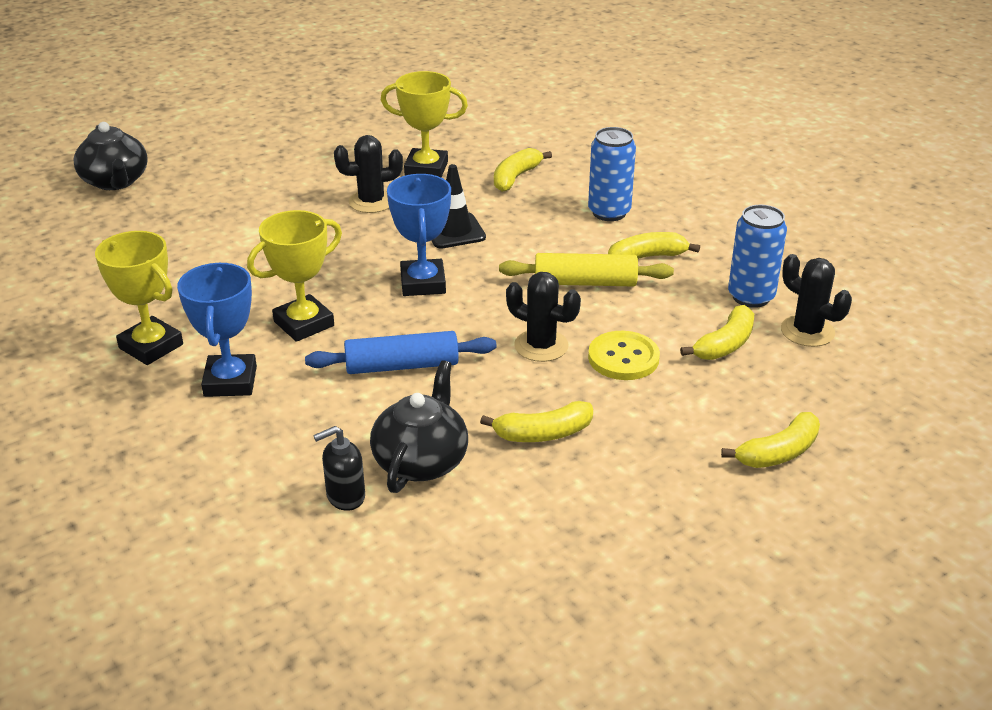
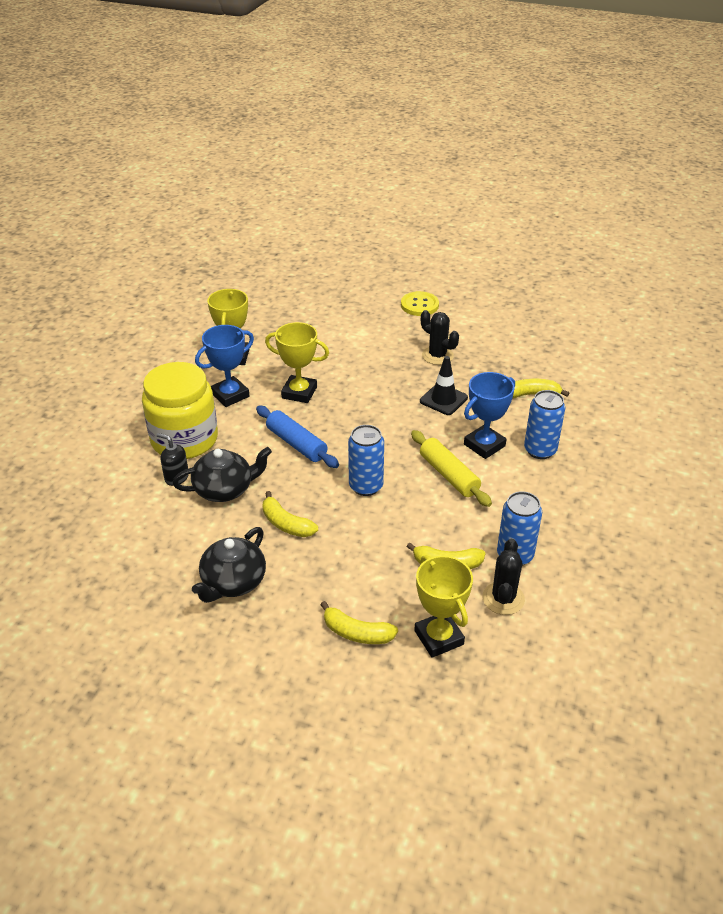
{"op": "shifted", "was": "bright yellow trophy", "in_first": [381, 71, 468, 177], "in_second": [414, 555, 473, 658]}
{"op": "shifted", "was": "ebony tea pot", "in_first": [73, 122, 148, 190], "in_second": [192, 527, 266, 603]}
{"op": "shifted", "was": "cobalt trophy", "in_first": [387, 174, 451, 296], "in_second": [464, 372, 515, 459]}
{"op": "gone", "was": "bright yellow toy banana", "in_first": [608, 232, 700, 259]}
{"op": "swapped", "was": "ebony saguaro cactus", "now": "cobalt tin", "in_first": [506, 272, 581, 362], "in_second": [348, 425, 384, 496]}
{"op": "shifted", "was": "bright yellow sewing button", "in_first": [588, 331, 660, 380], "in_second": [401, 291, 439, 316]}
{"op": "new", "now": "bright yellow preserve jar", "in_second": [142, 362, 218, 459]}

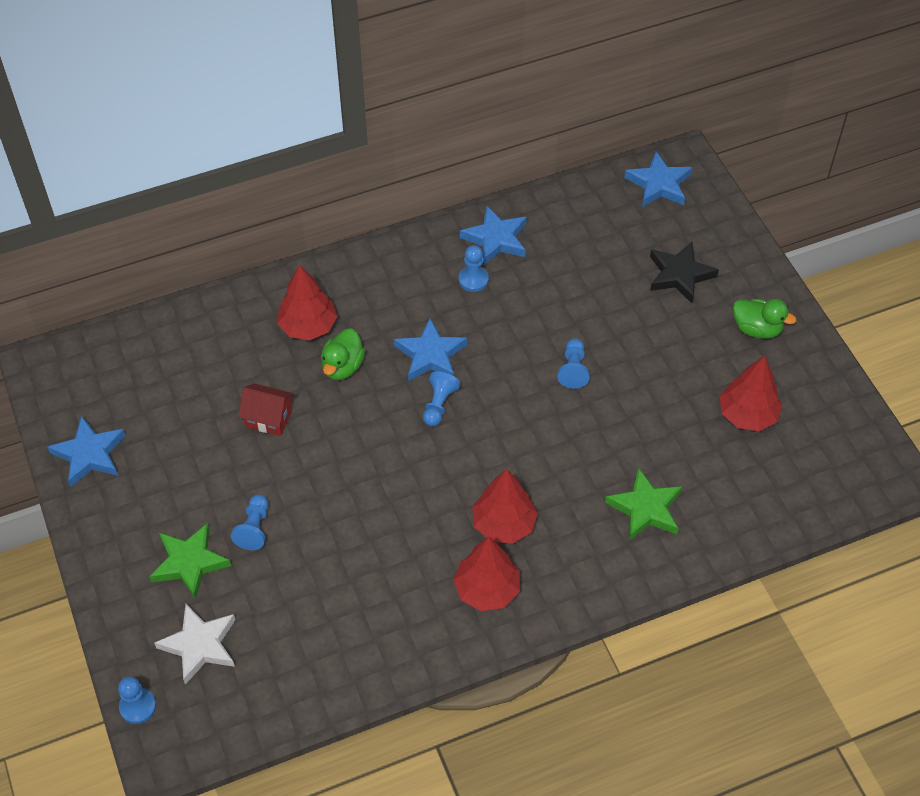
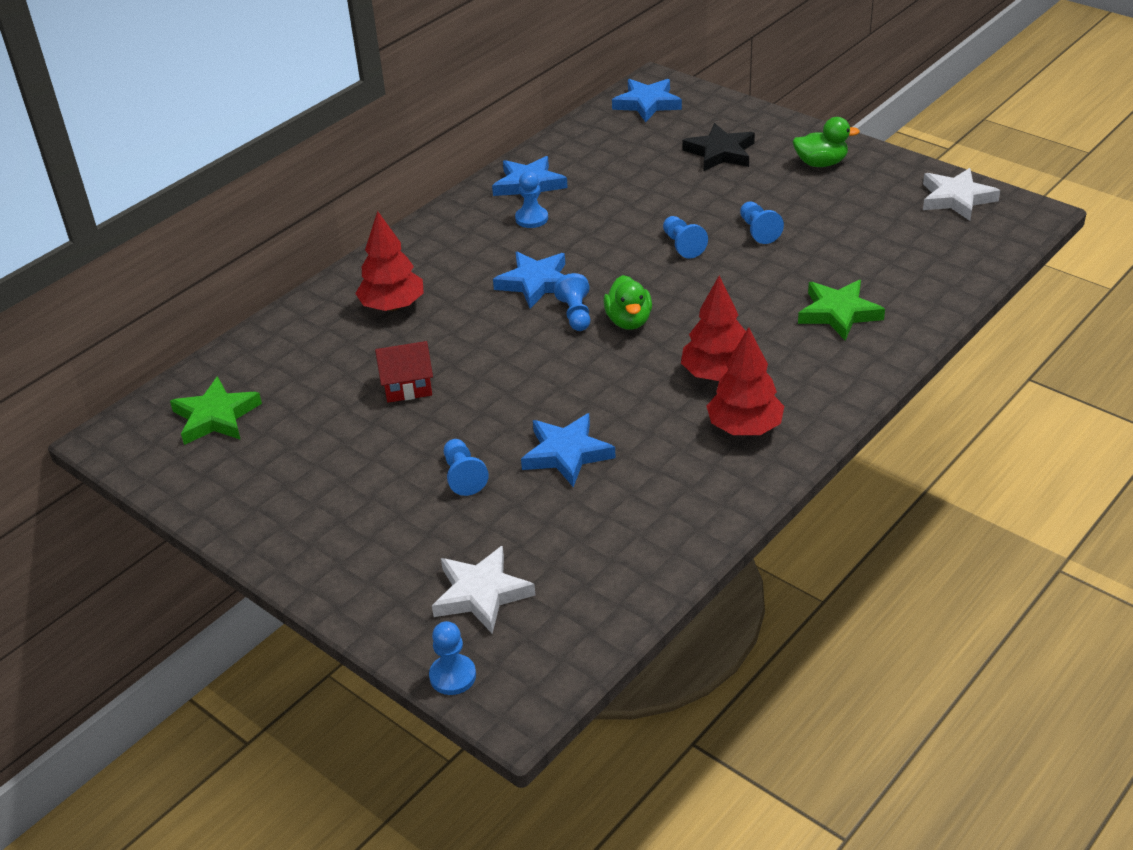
{"op": "shifted", "was": "emerald duck", "in_first": [321, 328, 365, 380], "in_second": [603, 275, 652, 330]}
{"op": "gone", "was": "red fir tree", "in_first": [720, 356, 782, 431]}
{"op": "shifted", "was": "cobalt star", "in_first": [47, 416, 126, 487], "in_second": [521, 413, 616, 487]}
{"op": "shifted", "was": "emerald star", "in_first": [149, 523, 231, 600], "in_second": [170, 376, 262, 445]}
{"op": "new", "now": "white star", "in_second": [923, 168, 1000, 221]}
{"op": "new", "now": "cobalt chess pawn", "in_second": [740, 201, 784, 244]}

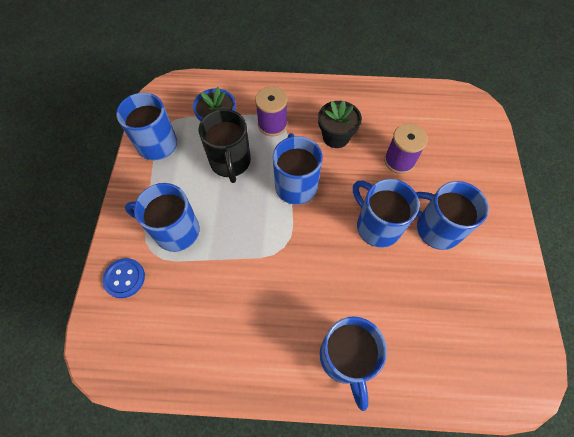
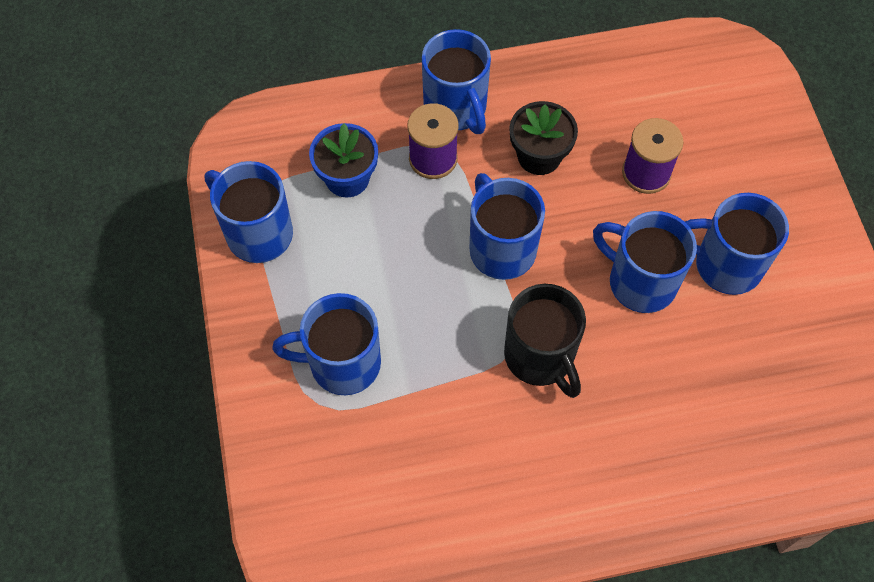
{"op": "shifted", "was": "ebony mug", "in_first": [199, 109, 251, 183], "in_second": [504, 284, 586, 398]}
{"op": "gone", "was": "cobalt sewing button", "in_first": [102, 258, 145, 298]}
{"op": "shifted", "was": "cobalt mug", "in_first": [320, 316, 387, 411], "in_second": [422, 29, 491, 134]}

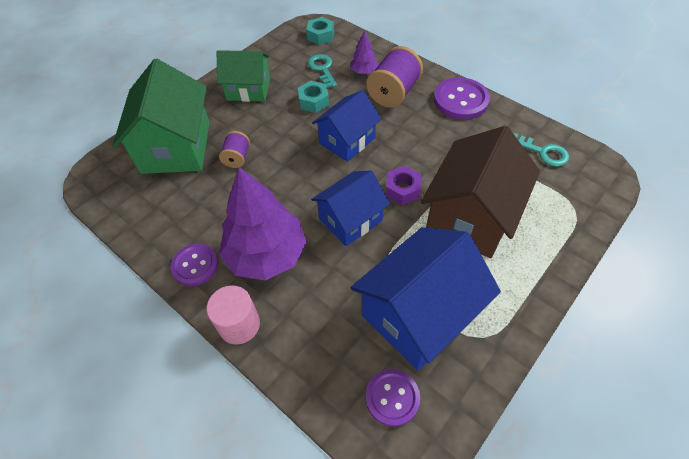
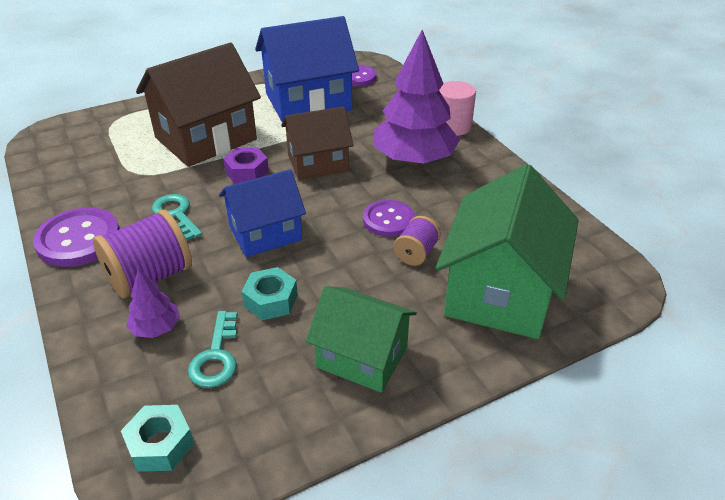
{"op": "shifted", "was": "turquoise key", "in_first": [514, 133, 569, 167], "in_second": [152, 194, 203, 241]}
{"op": "repainted", "was": "cobalt house", "now": "dark brown house", "in_first": [311, 170, 390, 246], "in_second": [281, 106, 354, 180]}
{"op": "shifted", "was": "purple sewing button", "in_first": [171, 244, 218, 286], "in_second": [363, 200, 415, 237]}

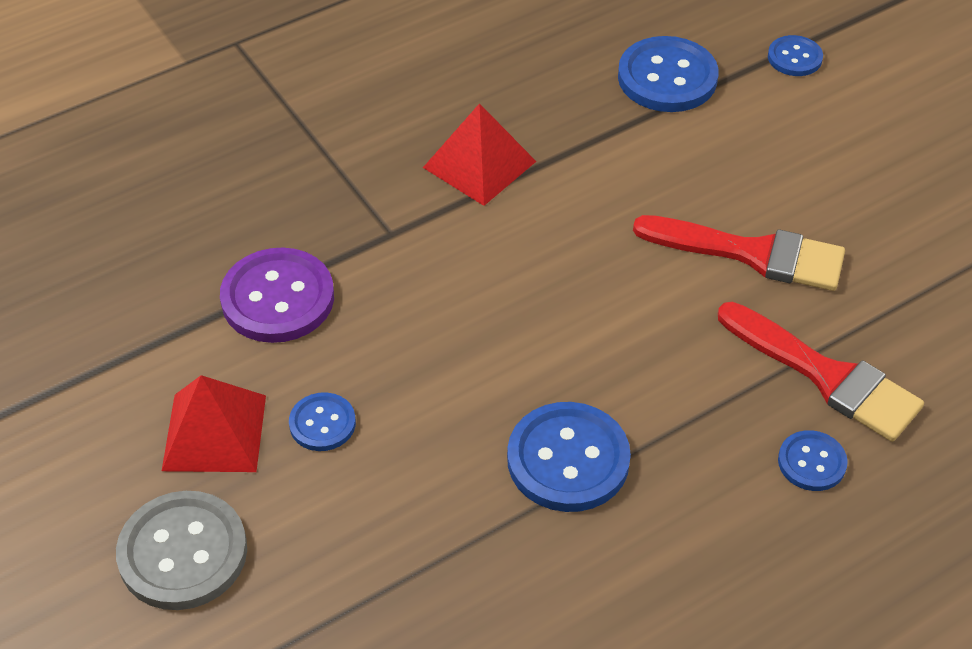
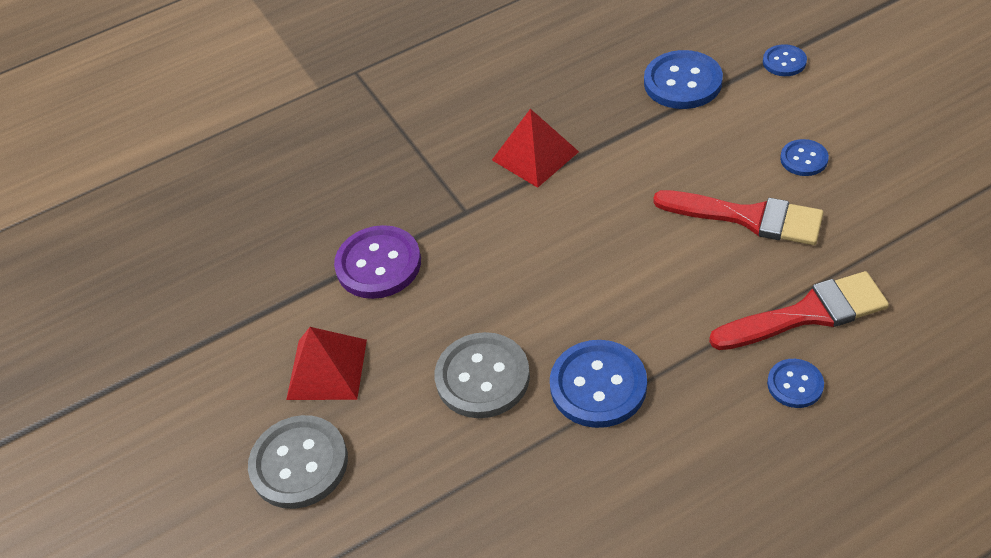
{"op": "rotated", "was": "red brush", "in_first": [718, 302, 924, 442], "in_second": [709, 271, 889, 350], "clockwise": -60}
{"op": "shifted", "was": "cobalt sewing button", "in_first": [289, 392, 356, 451], "in_second": [780, 139, 829, 176]}
{"op": "new", "now": "grey sewing button", "in_second": [435, 332, 530, 418]}

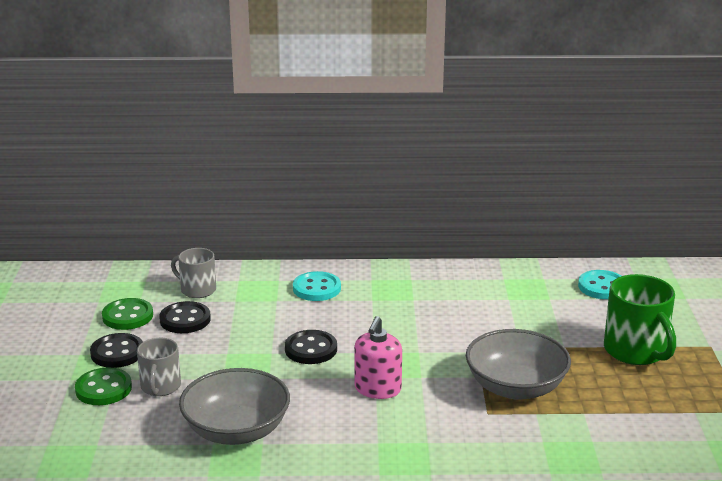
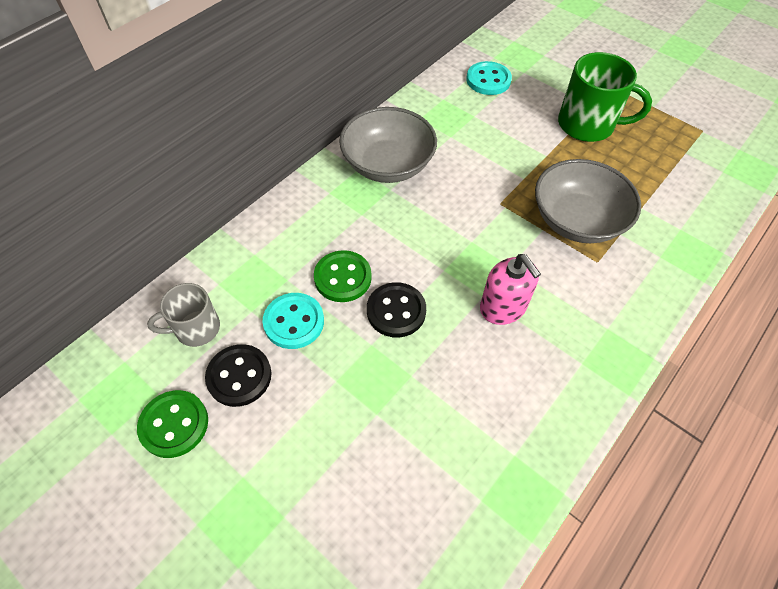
{"op": "shifted", "was": "turquoise sewing button", "in_first": [293, 271, 341, 301], "in_second": [263, 293, 324, 349]}
{"op": "gone", "was": "ebony sewing button", "in_first": [90, 333, 143, 368]}
{"op": "gone", "was": "grey mug", "in_first": [137, 338, 181, 396]}
{"op": "shifted", "was": "emerald sewing button", "in_first": [75, 367, 132, 405], "in_second": [314, 250, 372, 302]}
{"op": "shifted", "was": "grey serving bowl", "in_first": [179, 368, 290, 445], "in_second": [339, 107, 437, 183]}

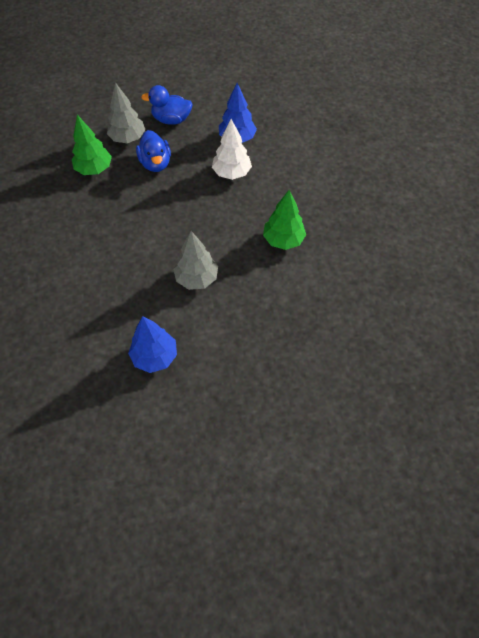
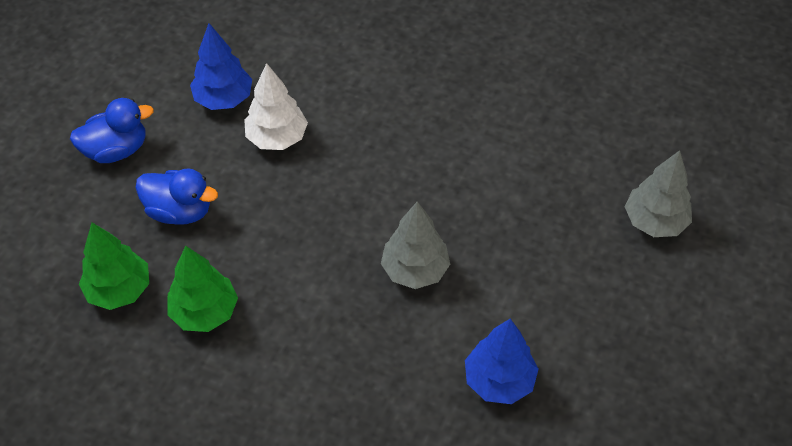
{"op": "shifted", "was": "grey fir tree", "in_first": [107, 82, 145, 143], "in_second": [625, 150, 692, 237]}
{"op": "rotated", "was": "cobalt duck", "in_first": [141, 85, 193, 125], "in_second": [70, 98, 154, 163], "clockwise": -150}
{"op": "shifted", "was": "emerald fir tree", "in_first": [263, 190, 306, 250], "in_second": [167, 246, 238, 332]}

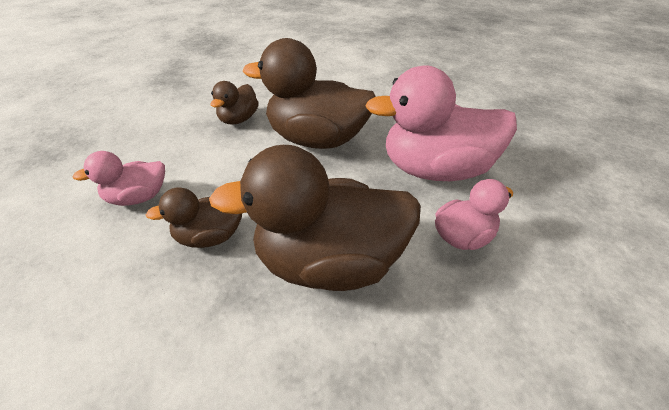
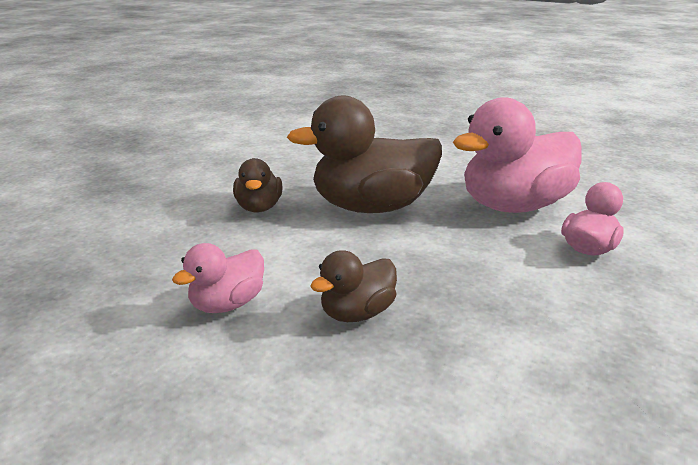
{"op": "gone", "was": "dark brown duck", "in_first": [209, 145, 421, 291]}

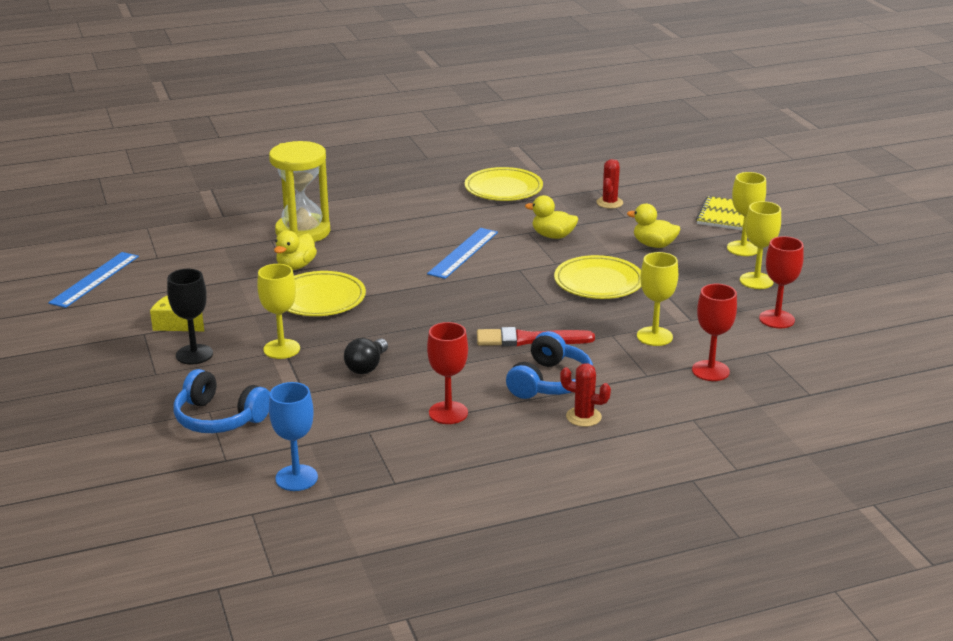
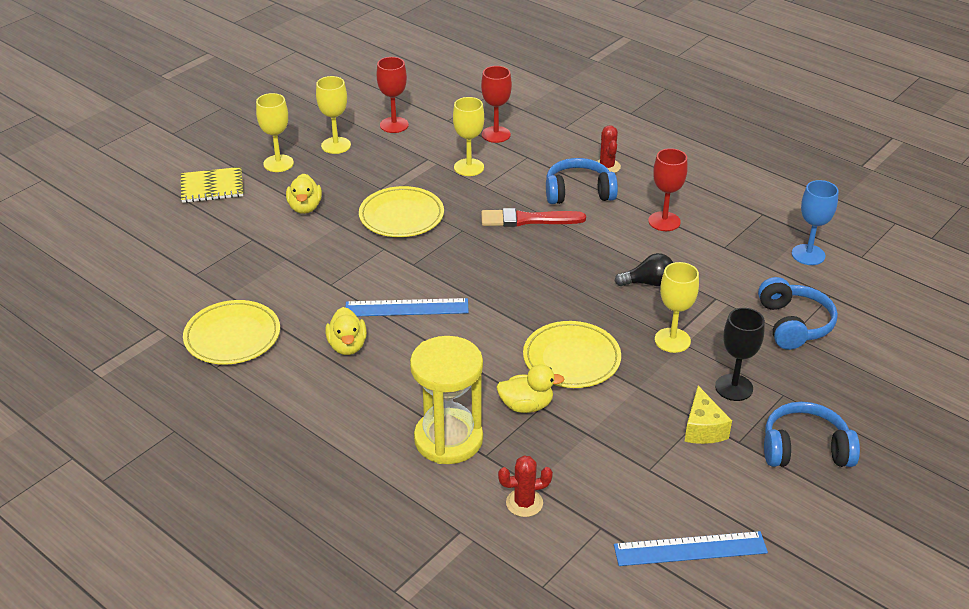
{"op": "shifted", "was": "red saguaro cactus", "in_first": [596, 159, 623, 209], "in_second": [498, 455, 553, 517]}
{"op": "shifted", "was": "bright yellow duck", "in_first": [525, 195, 578, 239], "in_second": [325, 307, 367, 355]}
{"op": "rotated", "was": "red brush", "in_first": [477, 327, 595, 346], "in_second": [481, 208, 586, 227], "clockwise": 120}
{"op": "new", "now": "cobalt headphones", "in_second": [764, 402, 860, 467]}

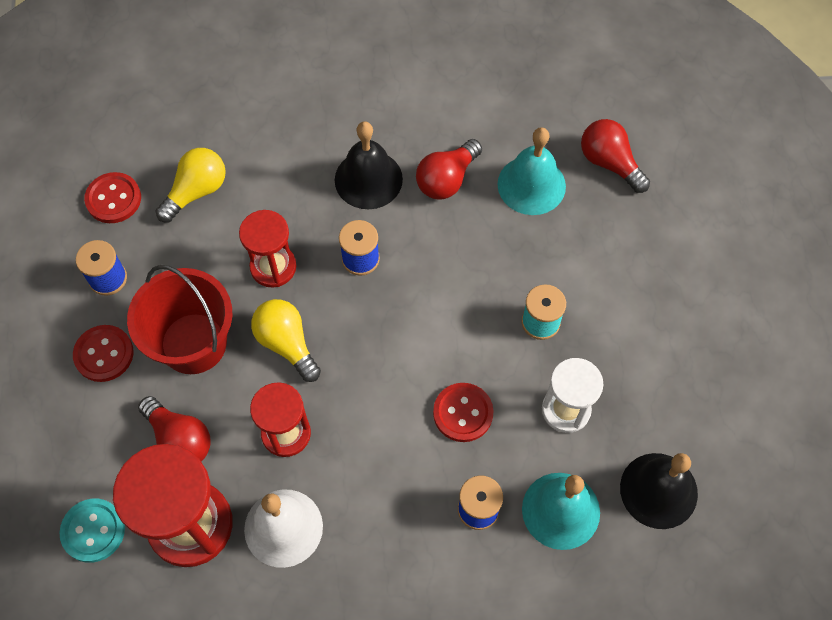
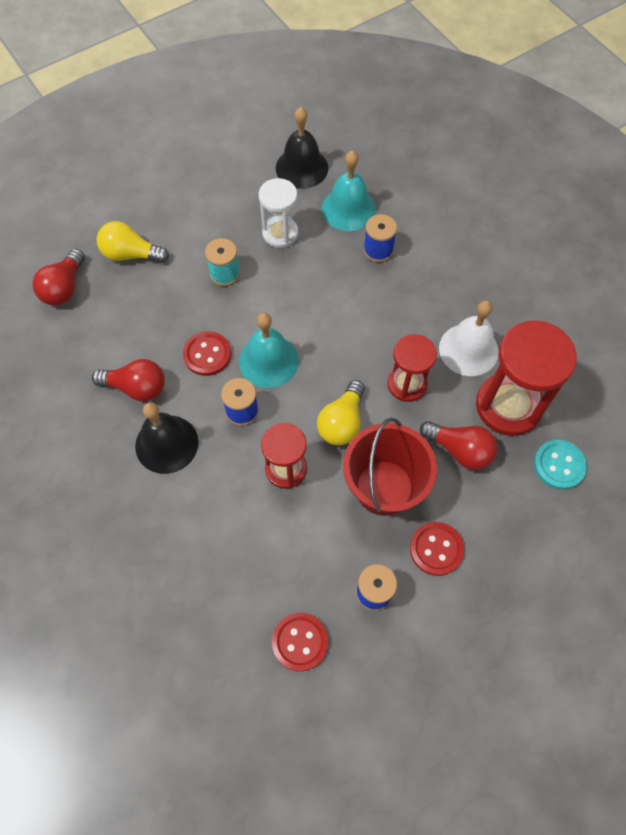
{"op": "shifted", "was": "turquoise school bell", "in_first": [497, 127, 566, 215], "in_second": [239, 313, 299, 388]}
{"op": "shifted", "was": "bright yellow lightbulb", "in_first": [156, 148, 226, 222], "in_second": [97, 221, 169, 263]}
{"op": "shifted", "was": "red sewing button", "in_first": [433, 383, 493, 442], "in_second": [183, 331, 231, 376]}
{"op": "rotated", "was": "red lightbulb", "in_first": [138, 396, 211, 462], "in_second": [420, 421, 497, 470], "clockwise": 105}

